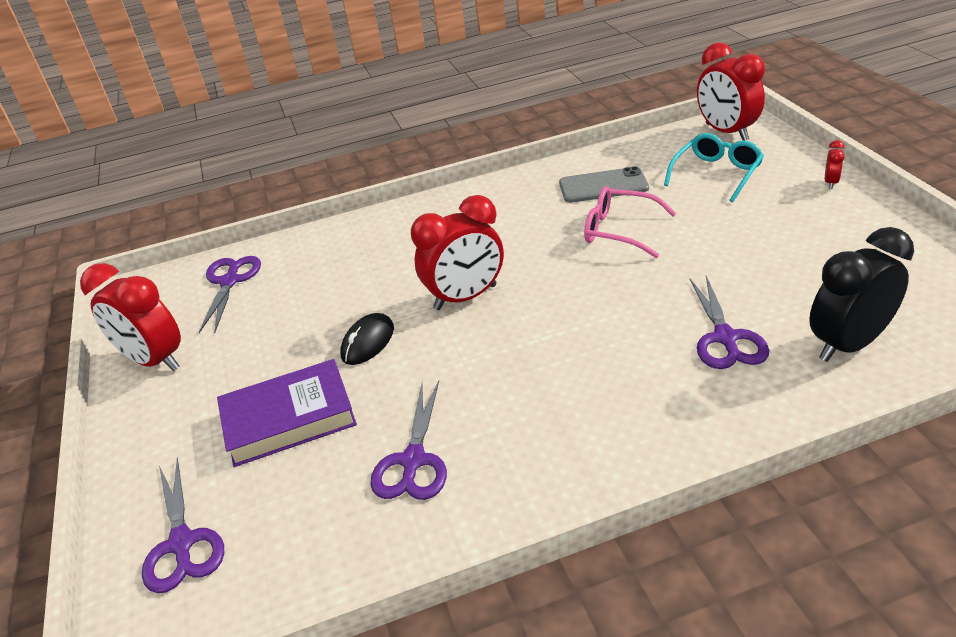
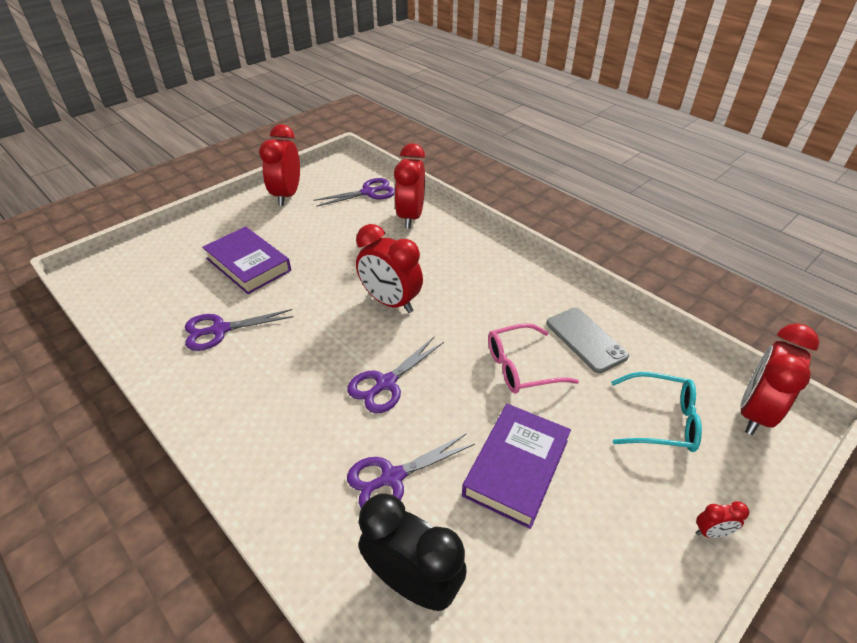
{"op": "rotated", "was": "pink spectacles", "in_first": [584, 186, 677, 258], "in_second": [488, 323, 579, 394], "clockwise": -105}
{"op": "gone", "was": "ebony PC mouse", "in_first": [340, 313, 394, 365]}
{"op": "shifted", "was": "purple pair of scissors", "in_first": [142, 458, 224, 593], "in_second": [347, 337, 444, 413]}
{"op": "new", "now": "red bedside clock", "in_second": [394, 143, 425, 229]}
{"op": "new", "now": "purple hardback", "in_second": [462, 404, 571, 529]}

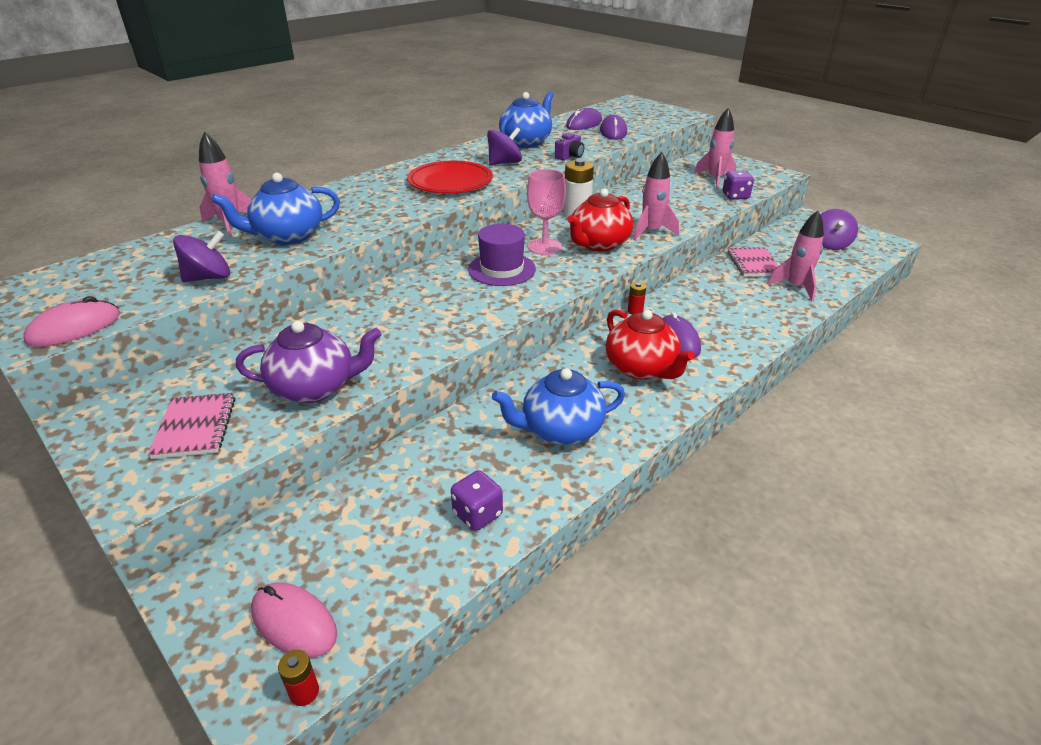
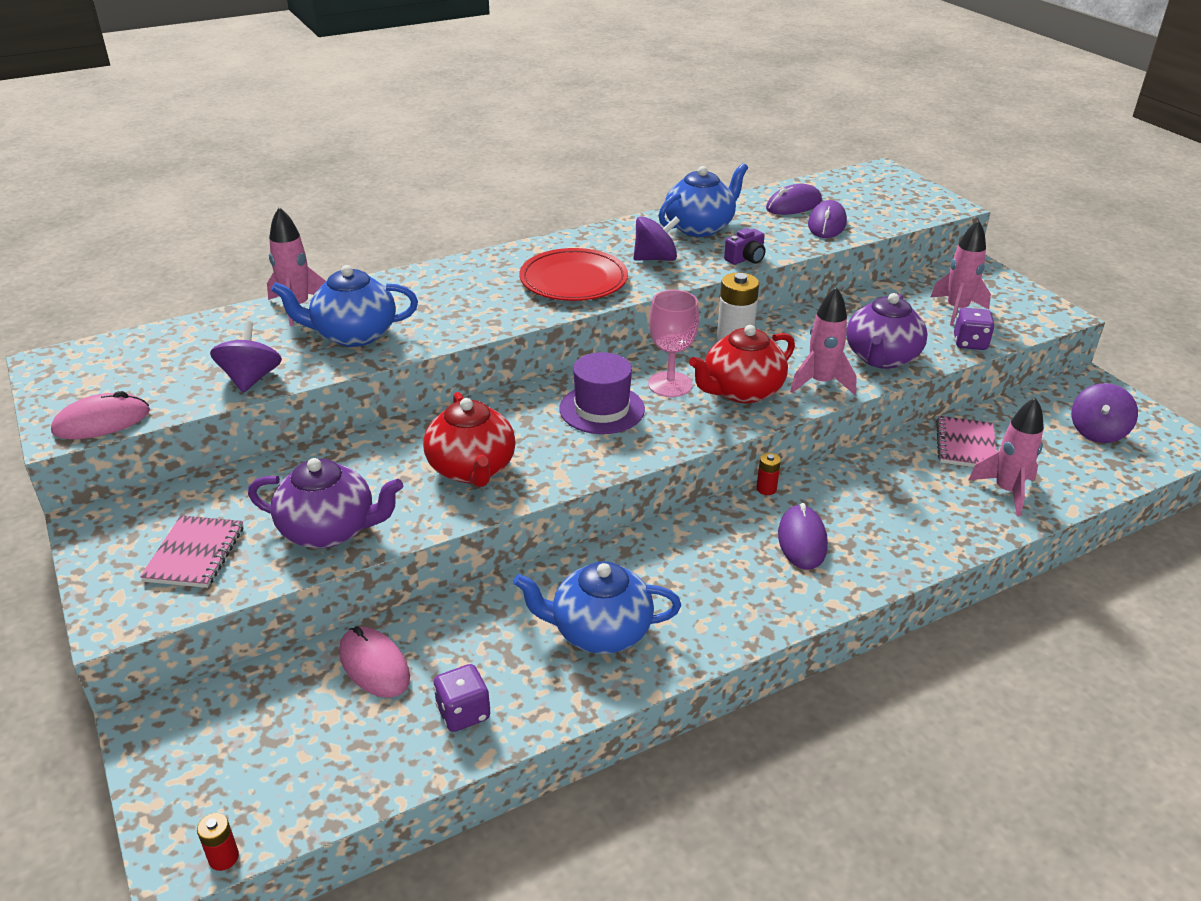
{"op": "rotated", "was": "purple whirligig", "in_first": [173, 231, 230, 282], "in_second": [210, 322, 282, 393], "clockwise": -75}
{"op": "shifted", "was": "red tea pot", "in_first": [606, 310, 695, 380], "in_second": [423, 392, 516, 487]}
{"op": "shifted", "was": "pink PC mouse", "in_first": [251, 583, 337, 658], "in_second": [339, 626, 410, 698]}
{"op": "new", "now": "purple tea pot", "in_second": [846, 293, 928, 369]}

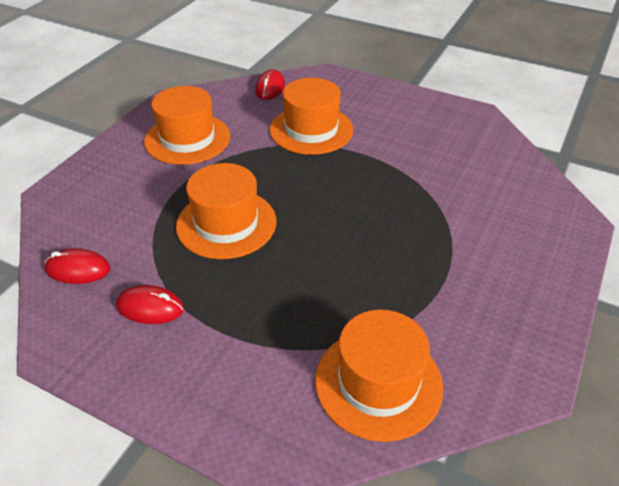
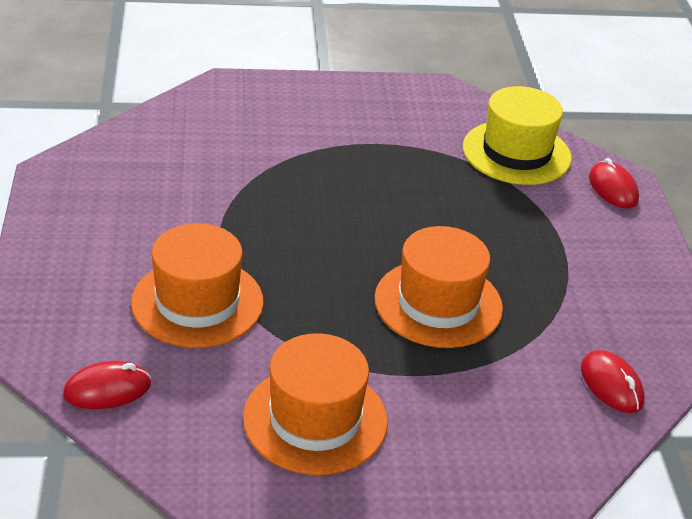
{"op": "shifted", "was": "red PC mouse", "in_first": [116, 285, 184, 324], "in_second": [589, 158, 639, 208]}
{"op": "repainted", "was": "orange-coloured top hat", "now": "bright yellow top hat", "in_first": [315, 309, 443, 442], "in_second": [463, 86, 572, 185]}

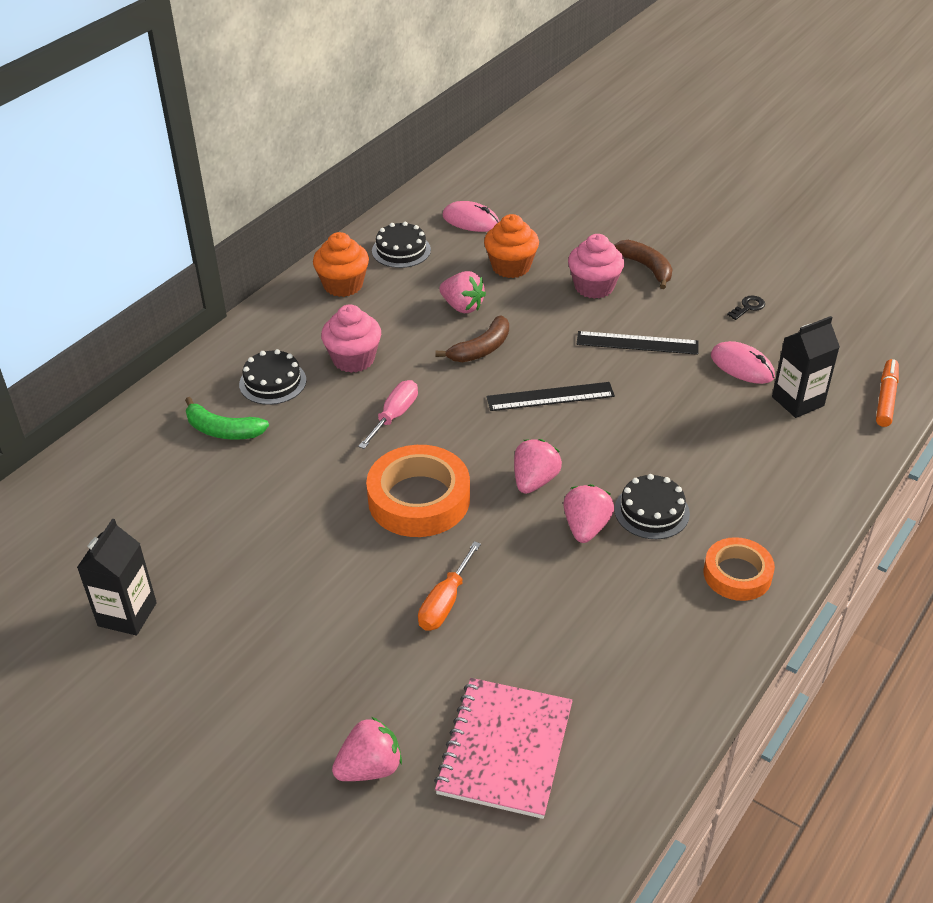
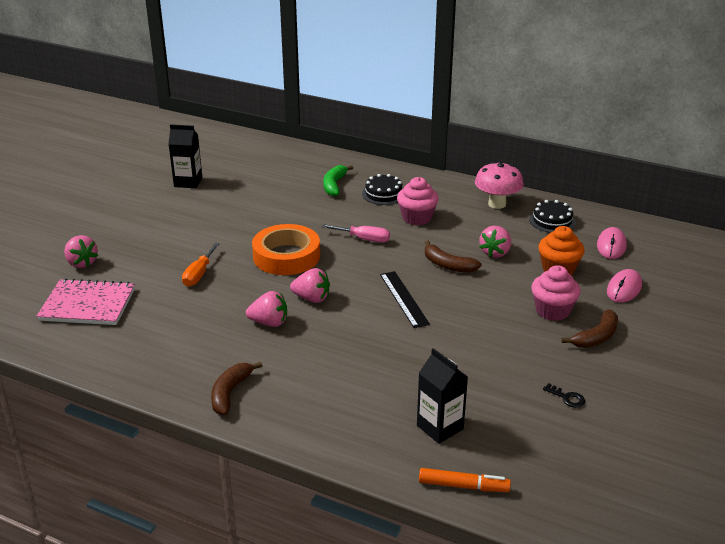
{"op": "swapped", "was": "orange-coloured cupcake", "now": "pink toadstool", "in_first": [313, 232, 369, 297], "in_second": [475, 162, 524, 209]}
{"op": "gone", "was": "ebony ruler", "in_first": [577, 331, 699, 355]}
{"op": "shifted", "was": "pink PC mouse", "in_first": [711, 341, 775, 384], "in_second": [607, 269, 642, 303]}
{"op": "gone", "was": "ebony gateau", "in_first": [614, 474, 690, 539]}
{"op": "swapped", "was": "orange-coloured sticky tape", "now": "dark brown toy banana", "in_first": [703, 537, 775, 601], "in_second": [211, 362, 262, 415]}
{"op": "rotated", "was": "orange-coloured screwdriver", "in_first": [418, 541, 481, 631], "in_second": [182, 243, 220, 287], "clockwise": -90}

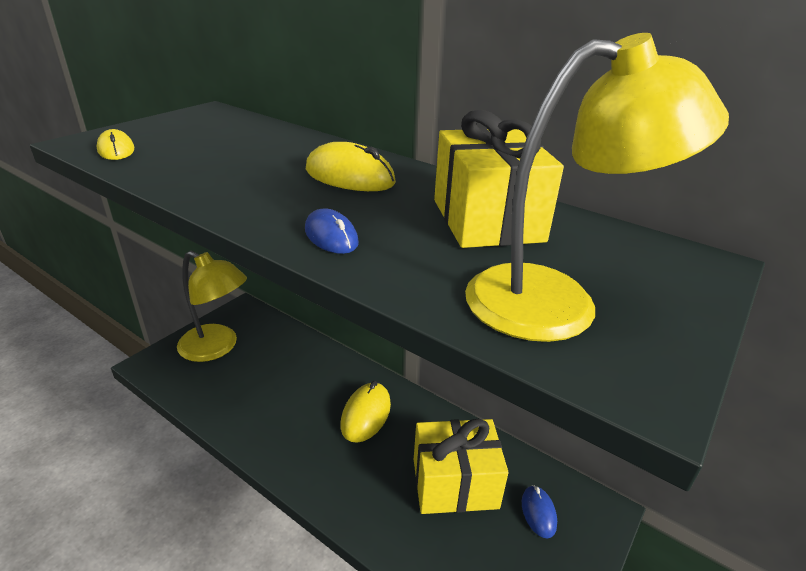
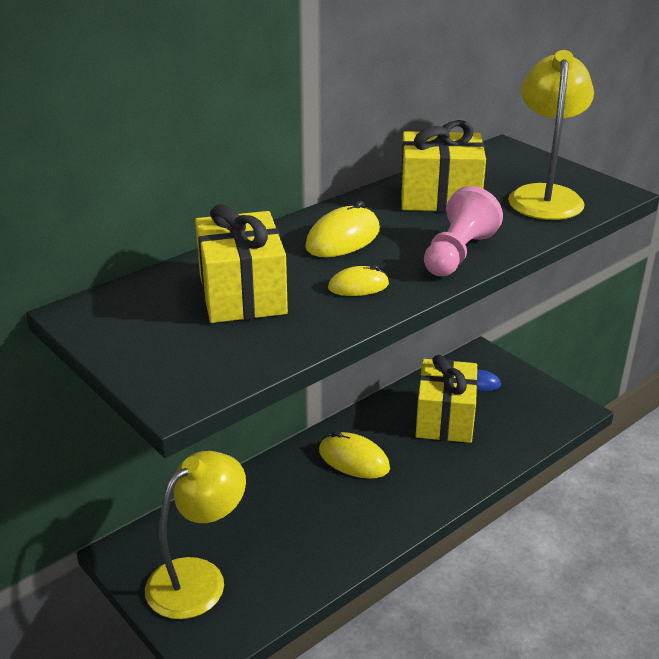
{"op": "shifted", "was": "bright yellow PC mouse", "in_first": [97, 129, 134, 160], "in_second": [328, 265, 389, 296]}
{"op": "swapped", "was": "cobalt PC mouse", "now": "pink chess pawn", "in_first": [305, 208, 359, 254], "in_second": [424, 186, 503, 276]}
{"op": "new", "now": "bright yellow present", "in_second": [195, 204, 288, 323]}

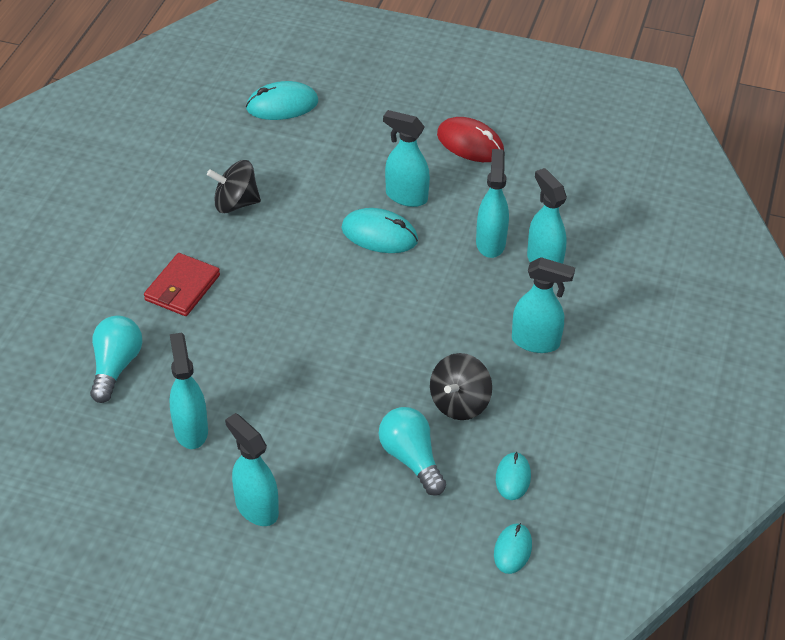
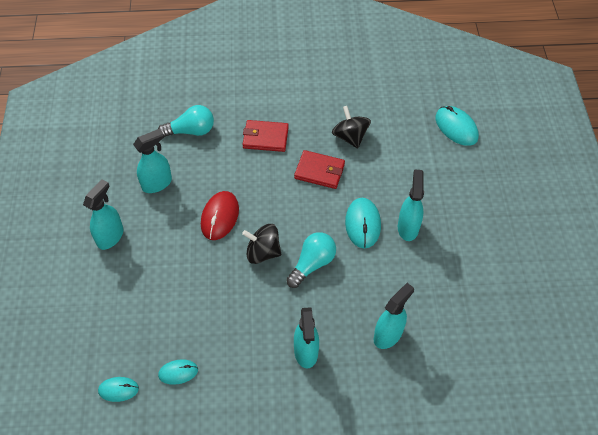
{"op": "shifted", "was": "red PC mouse", "in_first": [437, 117, 504, 162], "in_second": [201, 191, 239, 240]}
{"op": "gone", "was": "turquoise spray cleaner", "in_first": [476, 149, 509, 258]}
{"op": "shifted", "was": "ebony whirligig", "in_first": [430, 353, 492, 420], "in_second": [242, 224, 281, 264]}
{"op": "shifted", "was": "turquoise lightbulb", "in_first": [379, 407, 446, 496], "in_second": [286, 232, 336, 288]}
{"op": "new", "now": "red billfold", "in_second": [294, 150, 345, 189]}

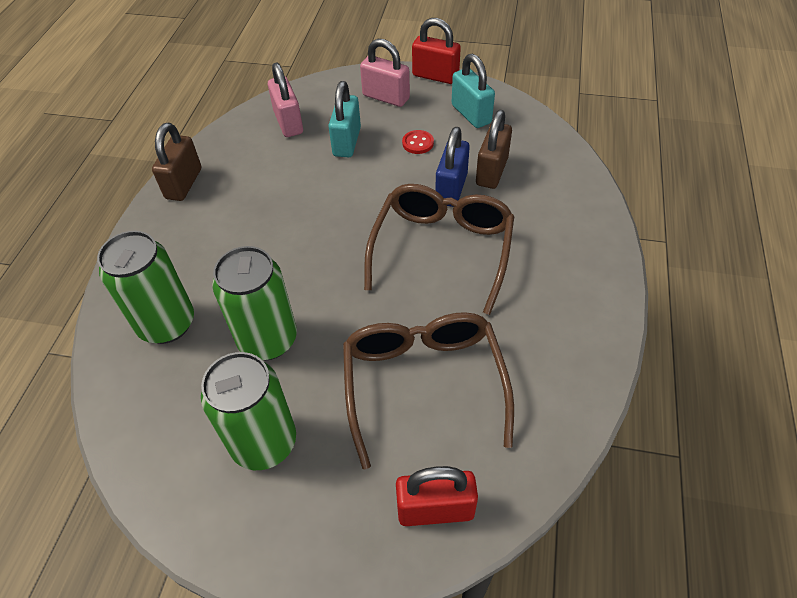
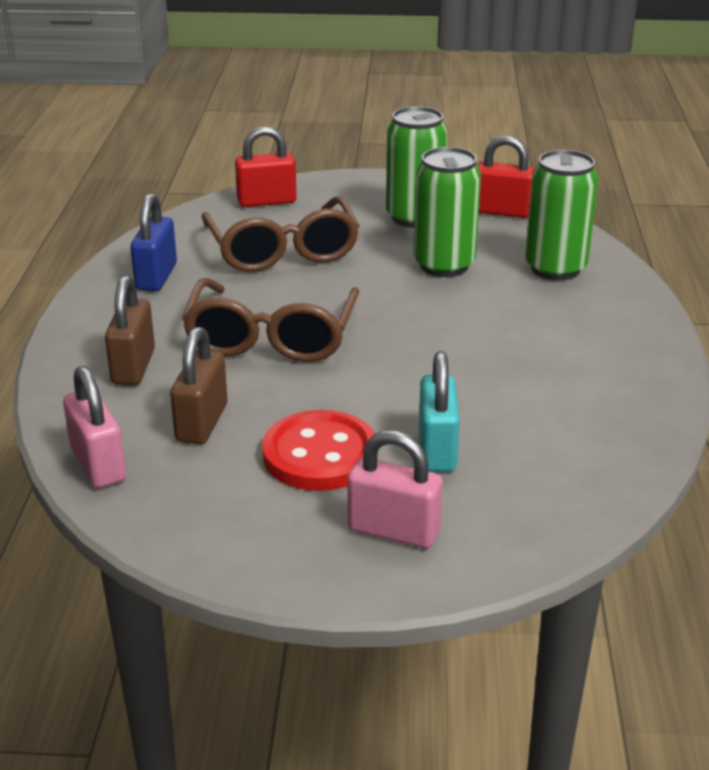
{"op": "shifted", "was": "red small lock", "in_first": [412, 18, 461, 84], "in_second": [477, 135, 535, 218]}
{"op": "gone", "was": "turquoise small lock", "in_first": [452, 53, 495, 128]}
{"op": "shifted", "was": "pink small lock", "in_first": [268, 62, 303, 137], "in_second": [63, 366, 126, 488]}
{"op": "shifted", "was": "dark brown small lock", "in_first": [152, 123, 201, 201], "in_second": [105, 275, 155, 385]}
{"op": "shifted", "was": "cobalt small lock", "in_first": [435, 127, 470, 207], "in_second": [130, 193, 177, 291]}
{"op": "scaled", "was": "red sewing button", "in_first": [402, 130, 434, 154], "in_second": [262, 410, 378, 491], "ratio": 2.21}

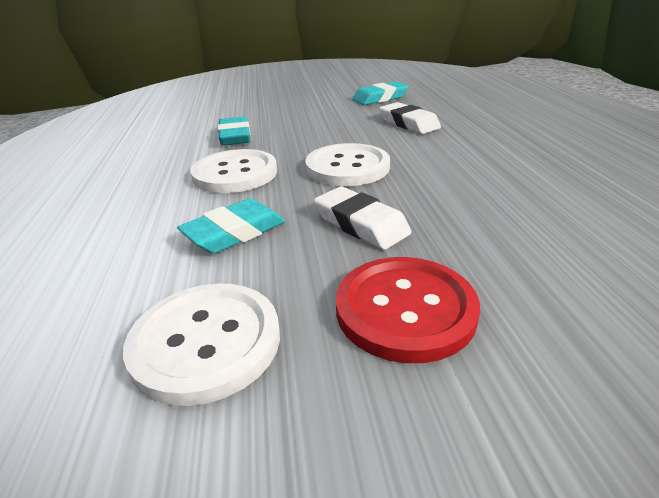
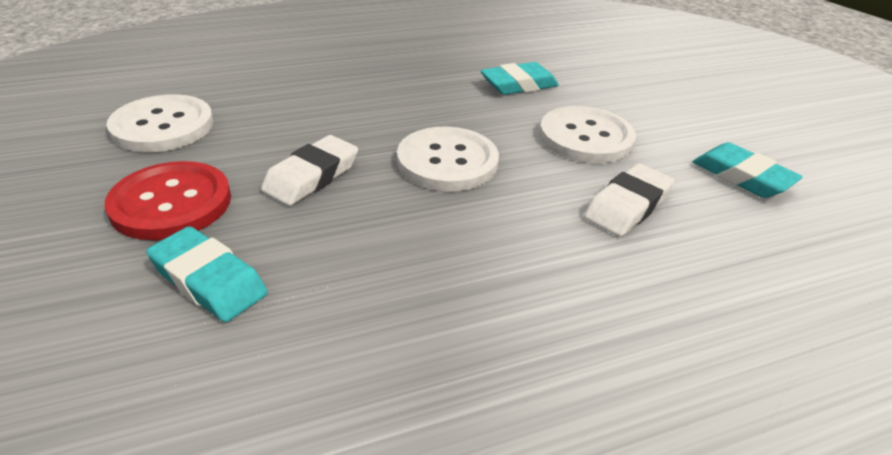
{"op": "shifted", "was": "white sewing button", "in_first": [190, 149, 277, 193], "in_second": [539, 106, 636, 163]}
{"op": "shifted", "was": "turquoise eraser", "in_first": [177, 198, 285, 253], "in_second": [146, 226, 268, 322]}

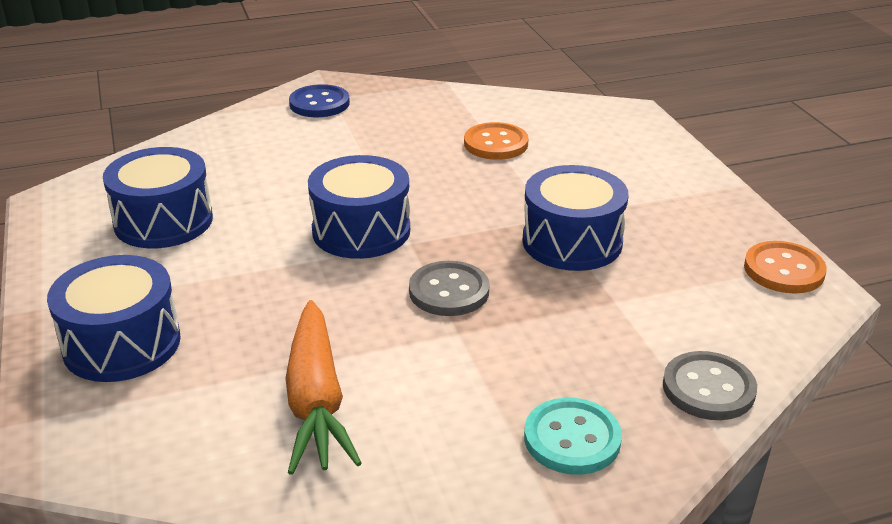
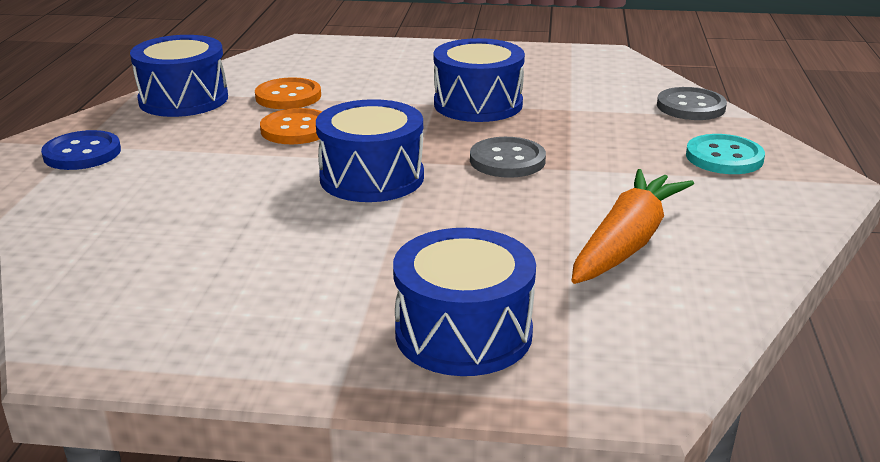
{"op": "shifted", "was": "cobalt drum", "in_first": [103, 147, 213, 248], "in_second": [130, 35, 228, 117]}
{"op": "shifted", "was": "orange-coloured sewing button", "in_first": [744, 241, 827, 294], "in_second": [260, 108, 322, 144]}
{"op": "rotated", "was": "orange-coloured toy carrot", "in_first": [285, 300, 361, 475], "in_second": [572, 169, 694, 284], "clockwise": -75}

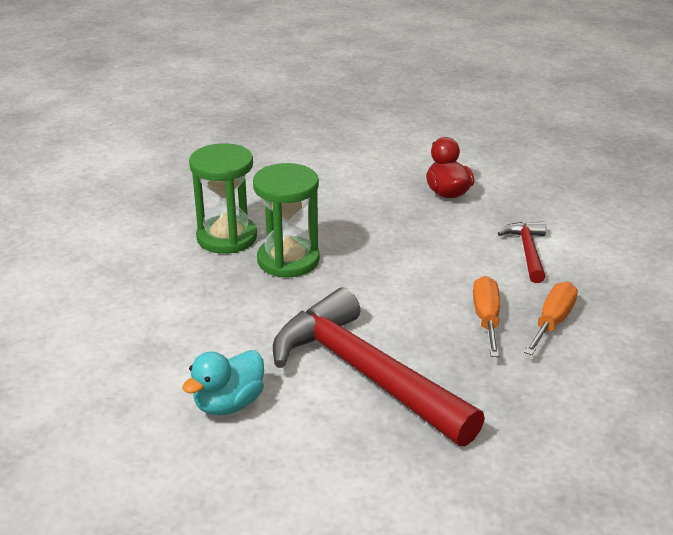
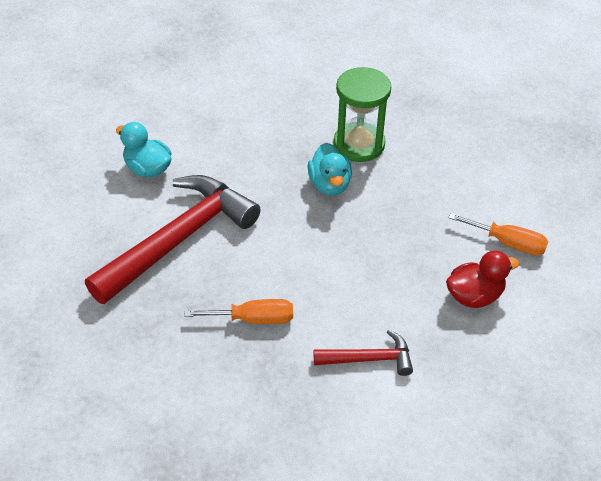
{"op": "swapped", "was": "emerald sand timer", "now": "turquoise duck", "in_first": [253, 163, 320, 278], "in_second": [307, 143, 352, 196]}
{"op": "shifted", "was": "orange-coloured screwdriver", "in_first": [524, 282, 578, 355], "in_second": [448, 213, 548, 255]}

